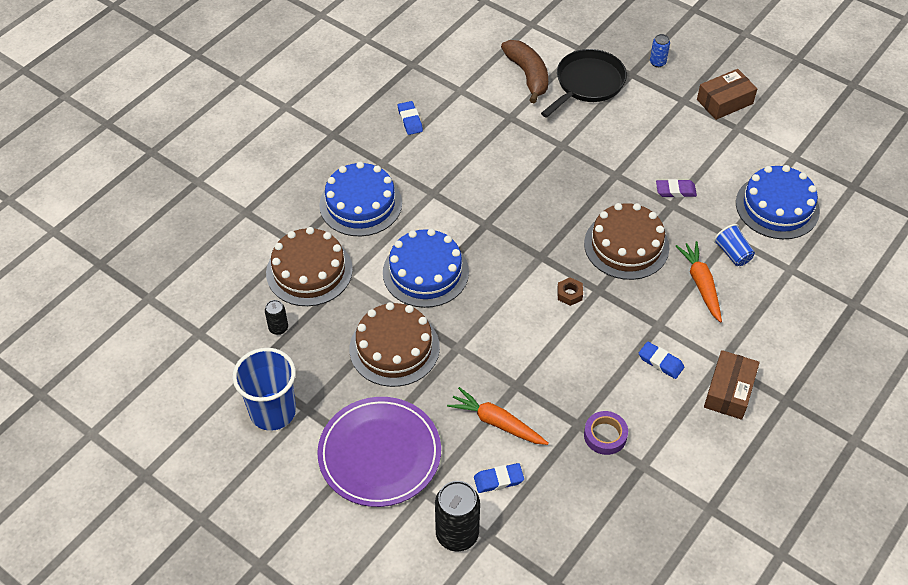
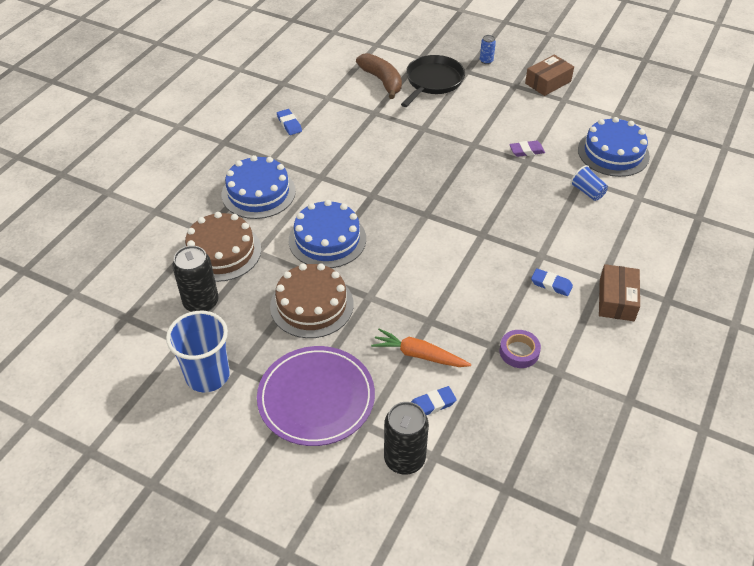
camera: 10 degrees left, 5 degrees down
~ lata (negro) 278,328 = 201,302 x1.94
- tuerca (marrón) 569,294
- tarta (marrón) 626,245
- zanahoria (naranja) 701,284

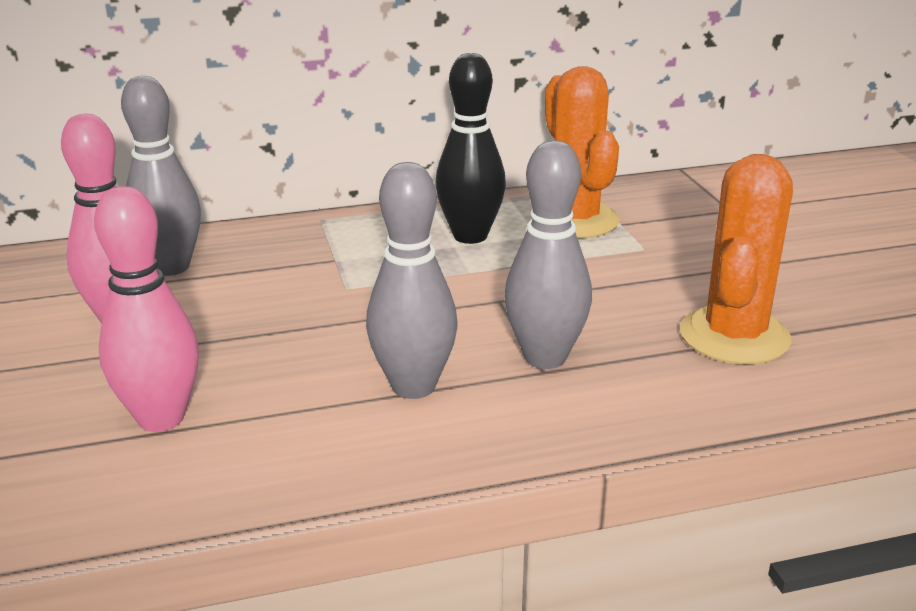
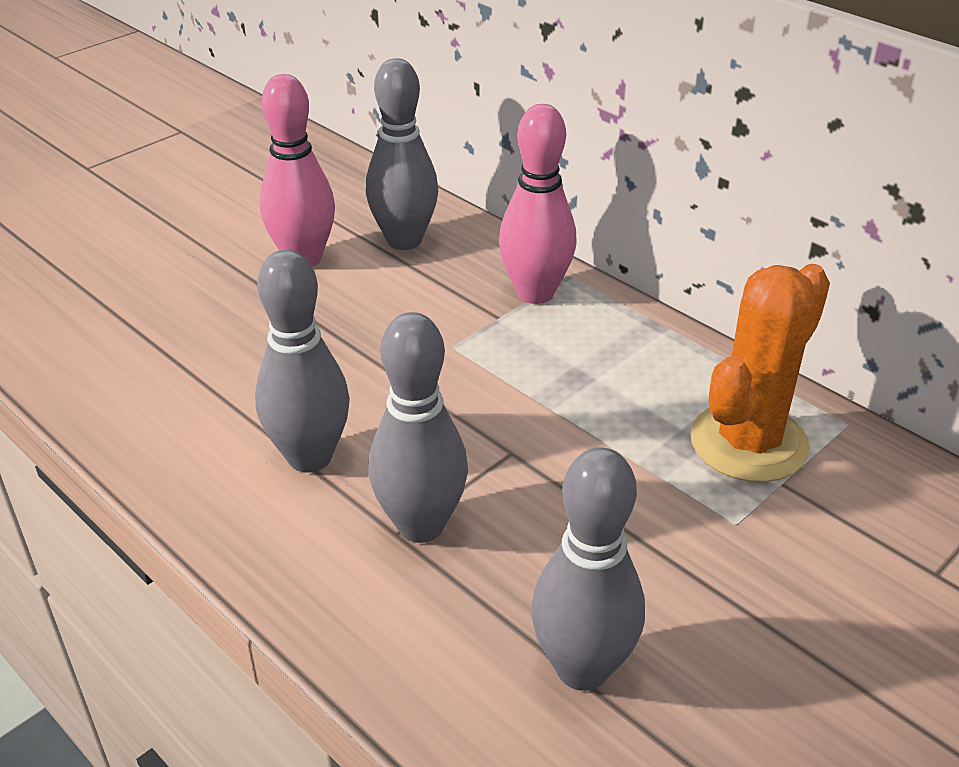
camera: 60 degrees right, 10 degrees up
~ bolo (rosa) 161,418 to 535,293
- bolo (negro) 470,236
~ cactus (naranja) 734,336 to bolo (gris) 582,668

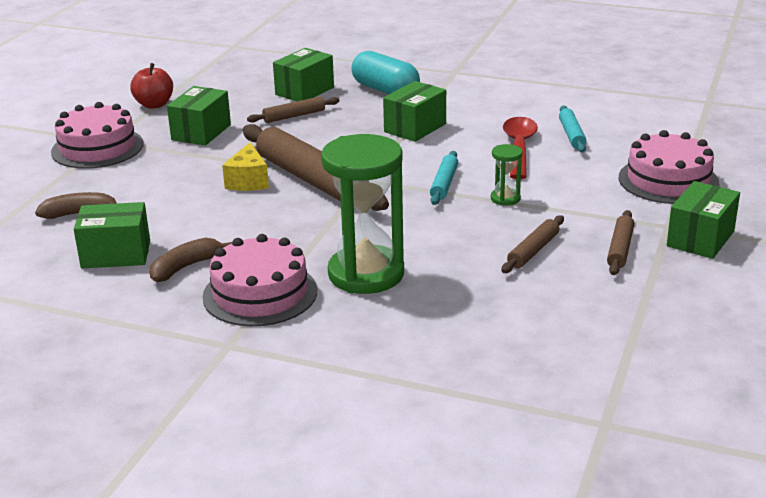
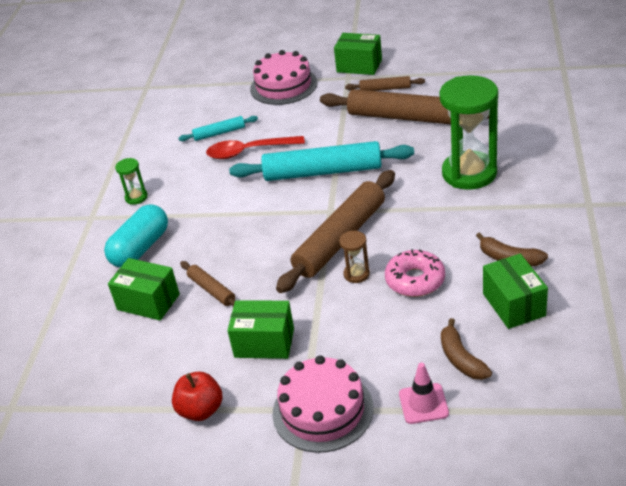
camera: 100 degrees left, 10 degrees up
- tarta (rosa) 260,293
~ queso (amarillo) 248,181 to reloj de arena (marrón) 356,274
- caja (verde) 415,128
~ rodillo (turquesa) 444,184 = 322,172 x2.09
~ reloj de arena (verde) 505,198 to 136,197
~ rodillo (marrón) 533,251 = 403,117 x2.09
+ rosquilla (rosa) 415,280
+ cono de tráfico (rosa) 423,404

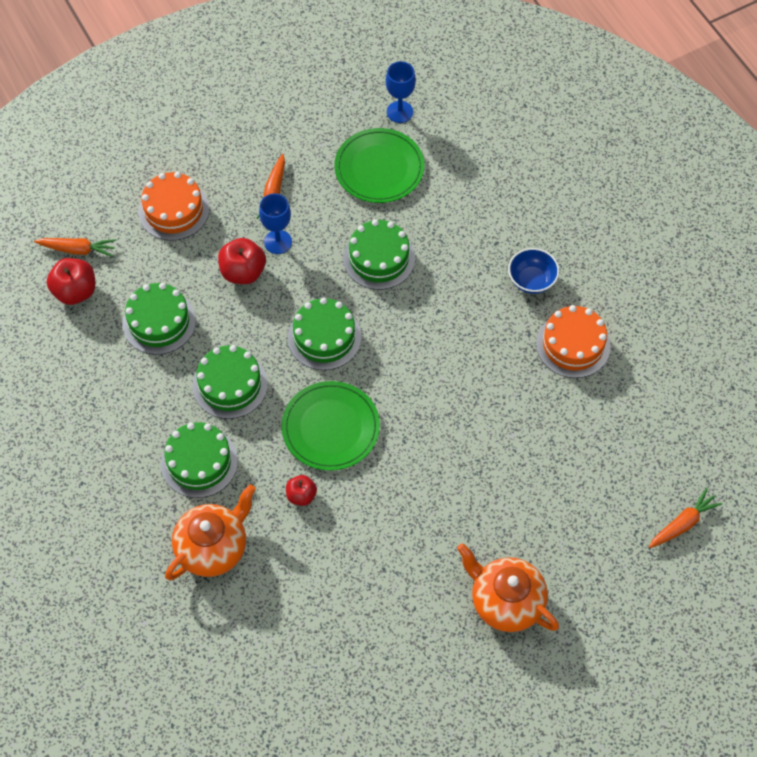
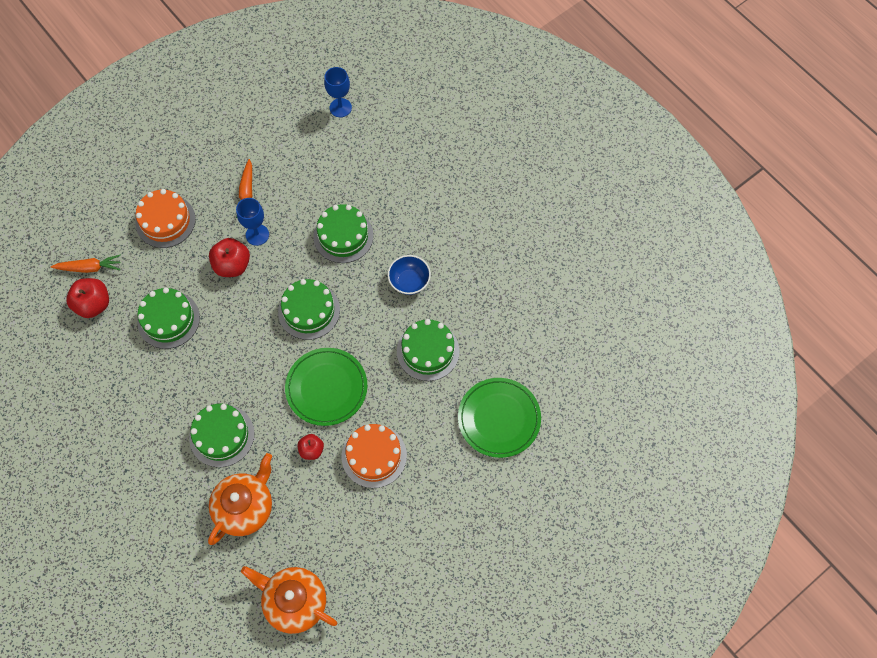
camera: 10 degrees left, 5 degrees up
~ tarta (verde) 230,385 to 428,351
~ plato (verde) 379,168 to 499,418
~ tetera (naranja) 505,601 to 294,602
~ cuenco (azul) 531,280 to 409,282
~ tarta (naranja) 573,345 to 374,456
- zanahoria (naranja) 683,523

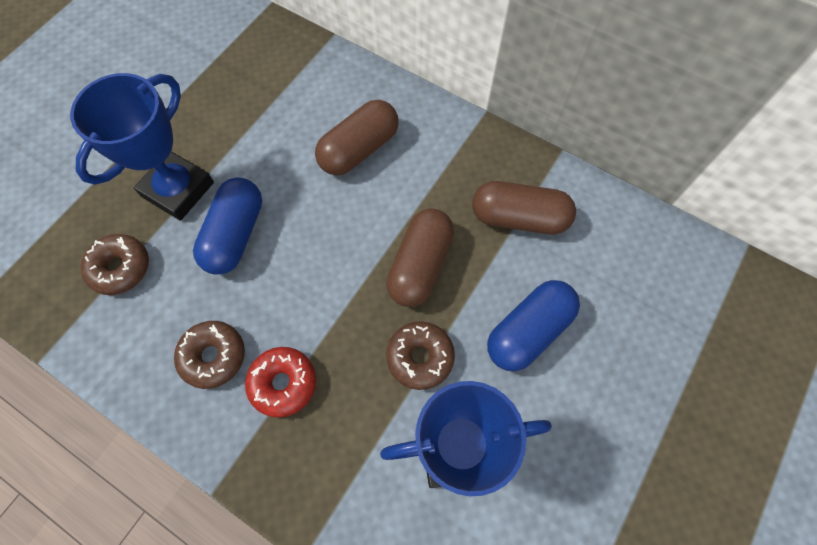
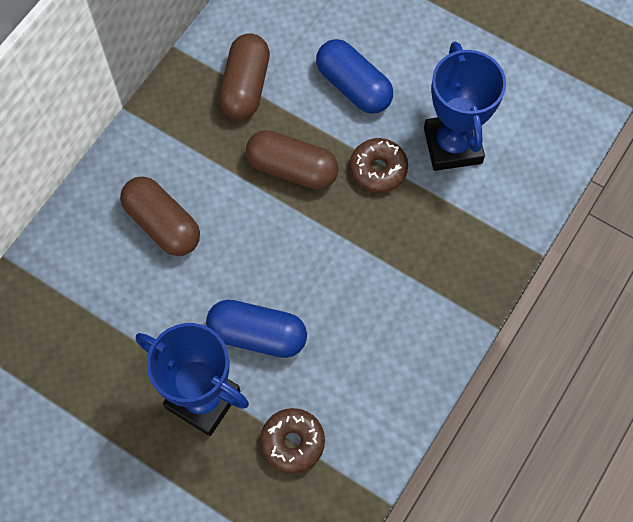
camera: 90 degrees left, 0 degrees up
- rosquilla (marrón) 213,356
- rosquilla (rojo) 283,383

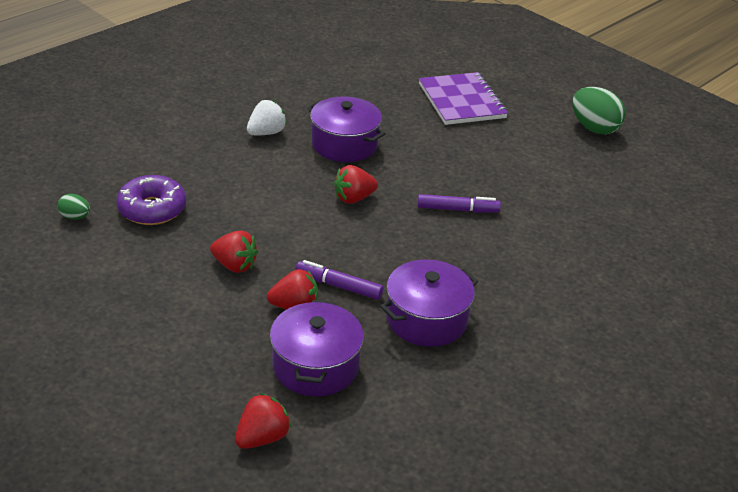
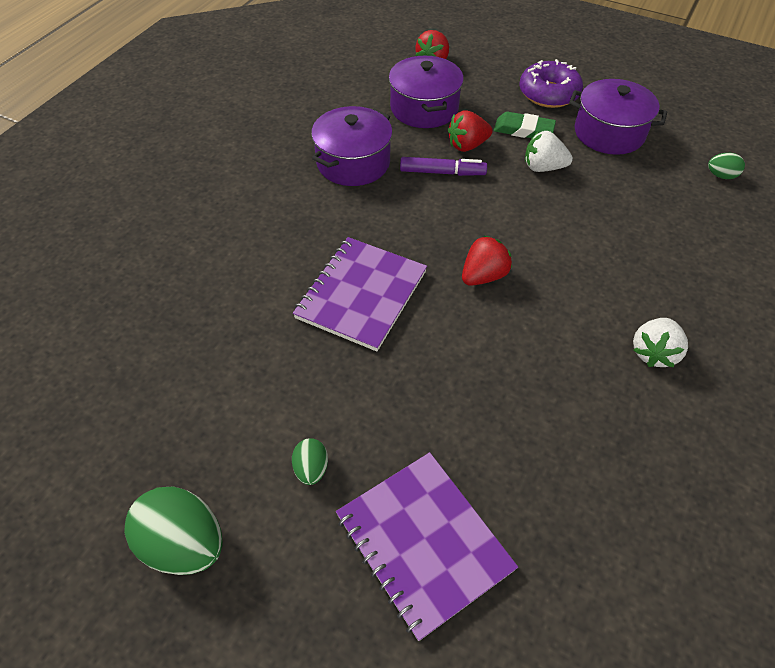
camera: 165 degrees right, 15 degrees up
~ rosquilla (morado) 152,209 to 548,93
~ fresa (rojo) 234,265 to fresa (blanco) 543,167
~ olla (morado) 344,144 to 609,133
~ rotulador (morado) 457,209 to cuaderno (morado) 361,295
+ huevo (verde) 311,469
+ goma de borrar (verde) 523,130

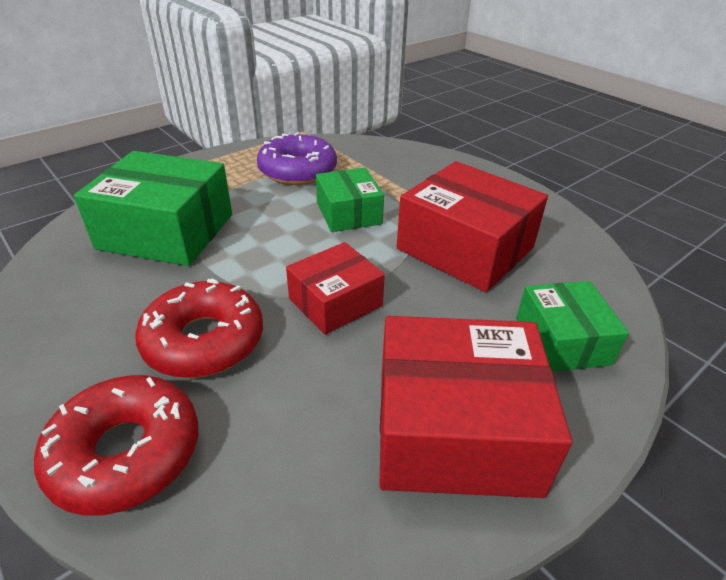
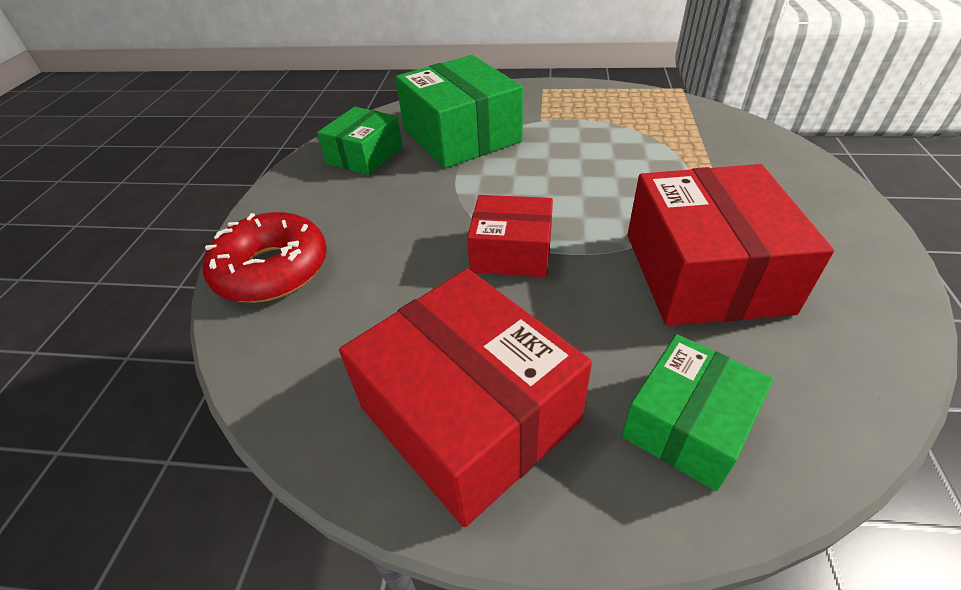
camera: 50 degrees right, 5 degrees up
- rosquilla (rojo) 204,341
- rosquilla (morado) 298,170
~ caja (verde) 349,213 to 365,155

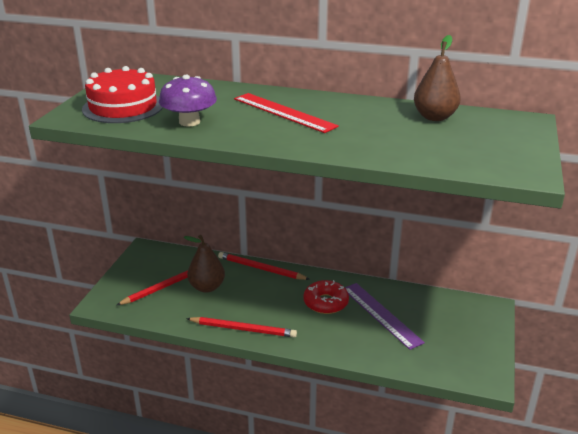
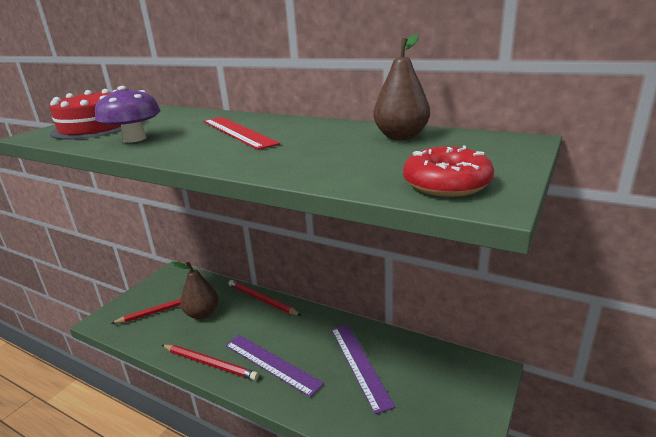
camera: 15 degrees right, 5 degrees down
~ rosquilla (rojo) 325,302 to 446,184
+ regla (morado) 271,363

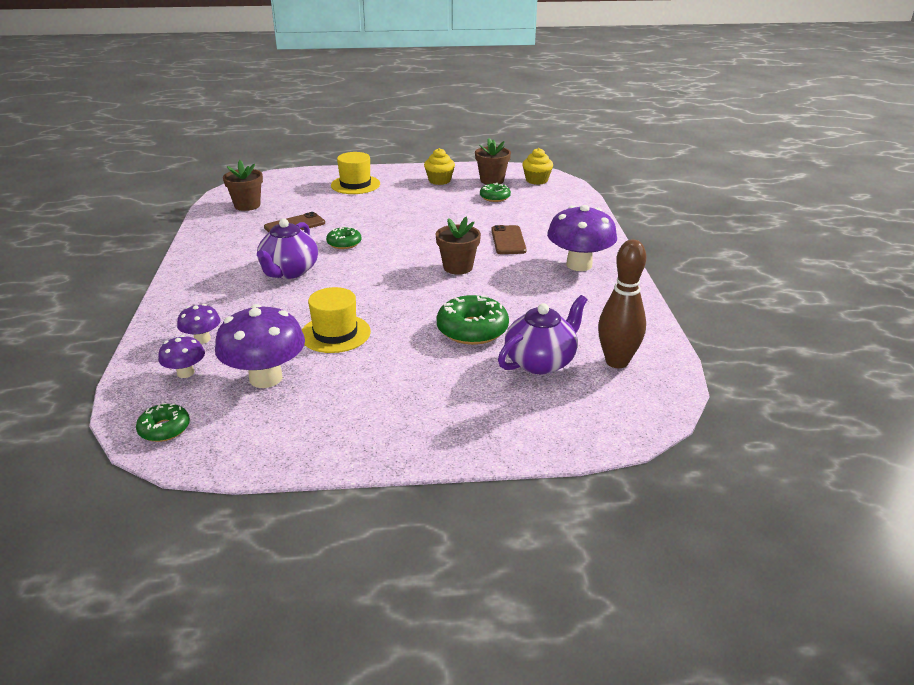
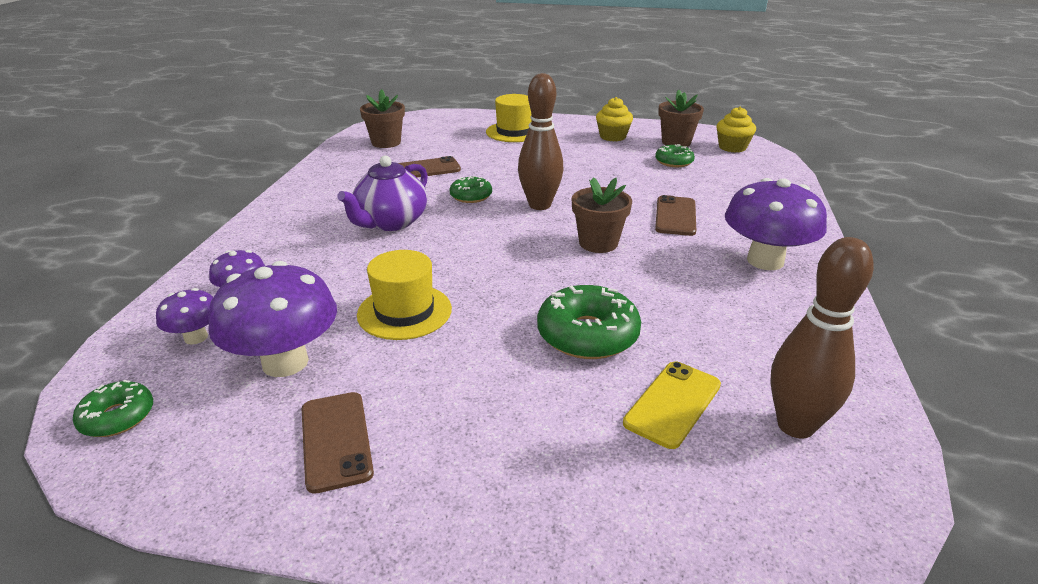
camera: 15 degrees right, 0 degrees up
~ tetera (morado) 540,362 to móvil (amarillo) 673,404
+ móvil (marrón) 336,440
+ bolo (marrón) 539,205

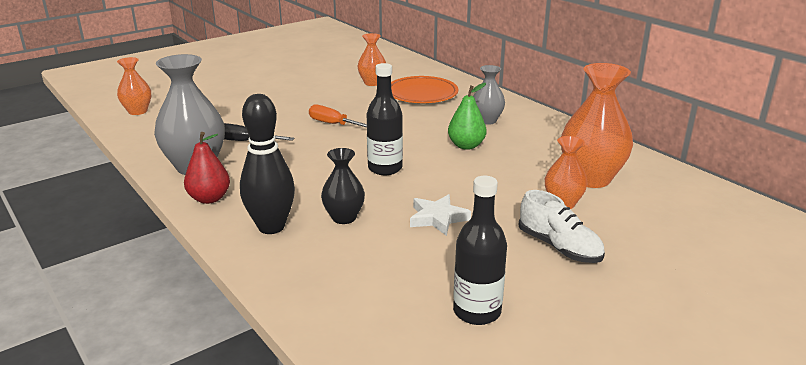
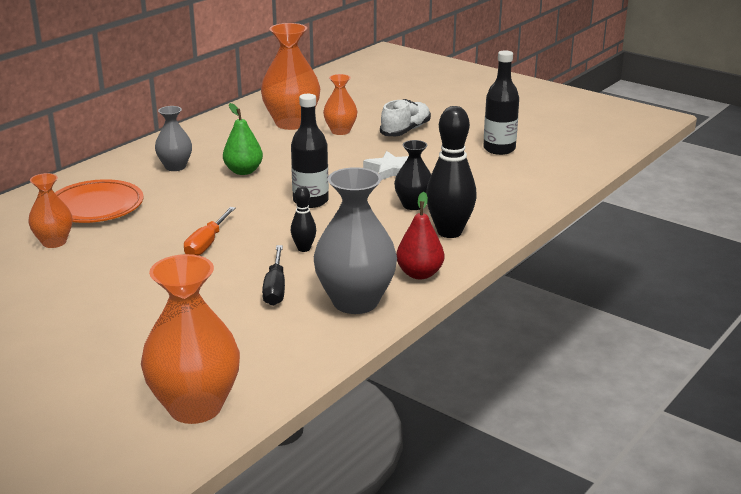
camera: 105 degrees left, 0 degrees up
~ florero (naranja) 138,111 = 195,407 x1.76
+ bolo (negro) 304,248

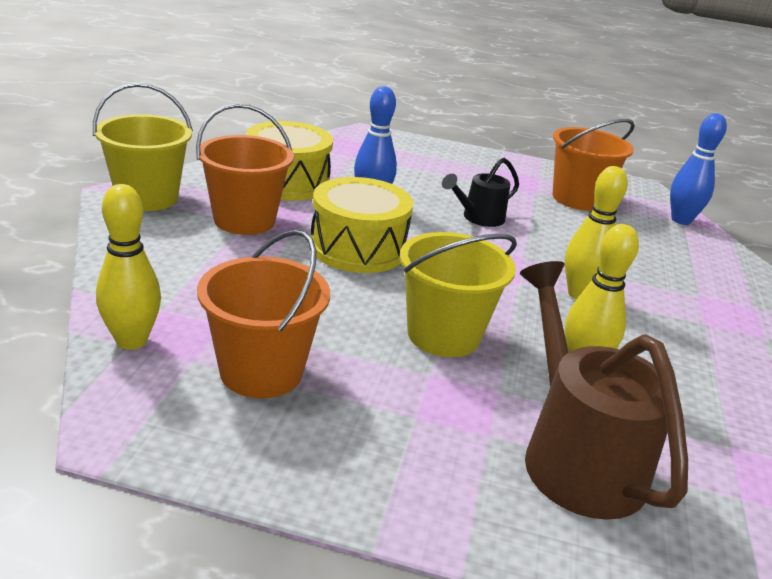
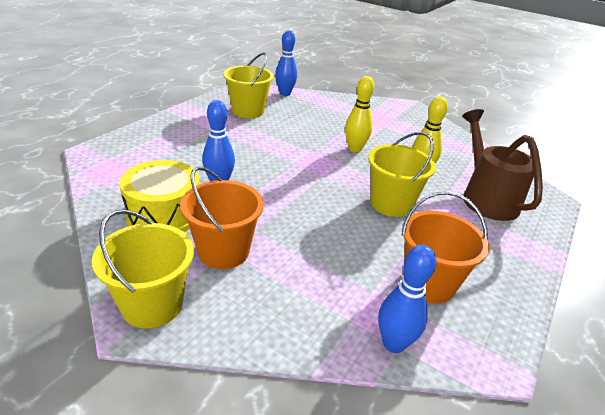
camera: 70 degrees left, 5 degrees up
~ bolo (amarillo) 131,341 to bolo (azul) 393,343
- tambor (amarillo) 358,248
- regadera (negro) 478,218
~ regadera (marrón) 574,455 = 485,197 75 degrees clockwise
~ balde (naranja) 577,199 to balde (amarillo) 248,111

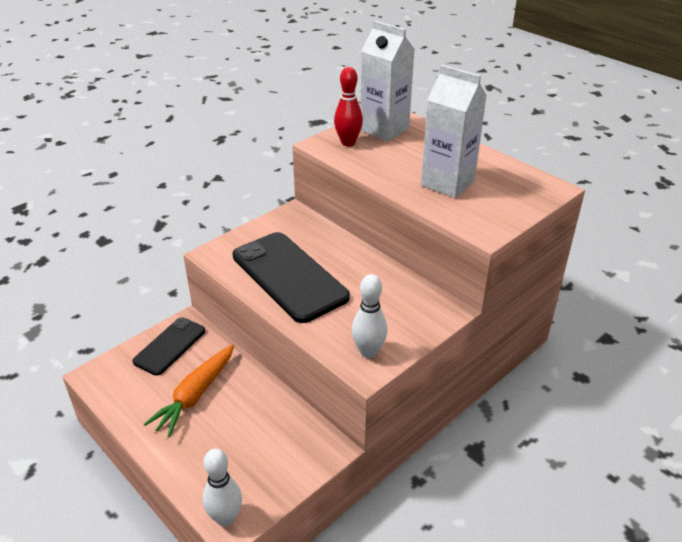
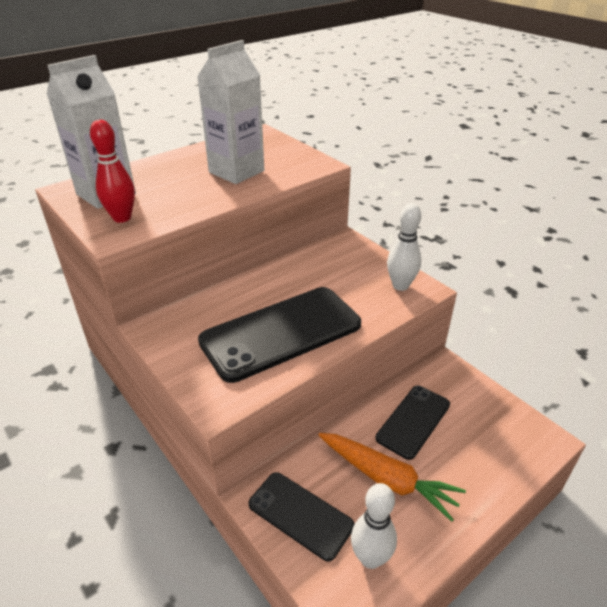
camera: 85 degrees left, 0 degrees up
~ bolo (blanco) 225,518 to 370,558
+ móvil (negro) 413,421

